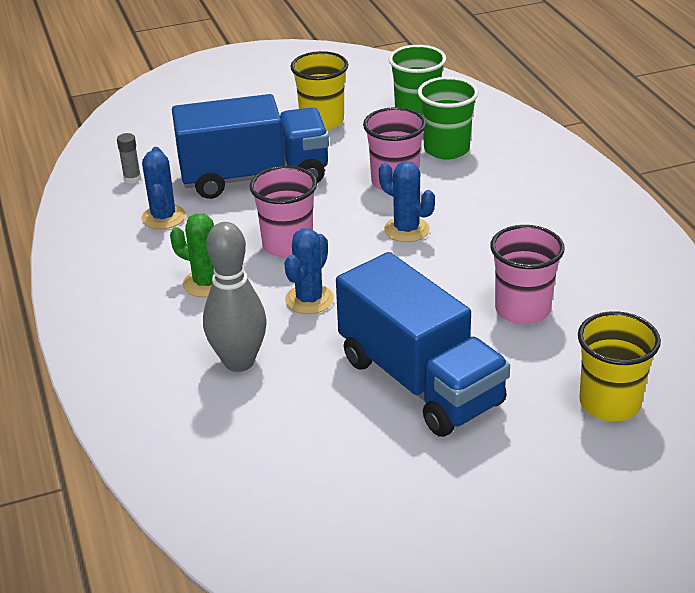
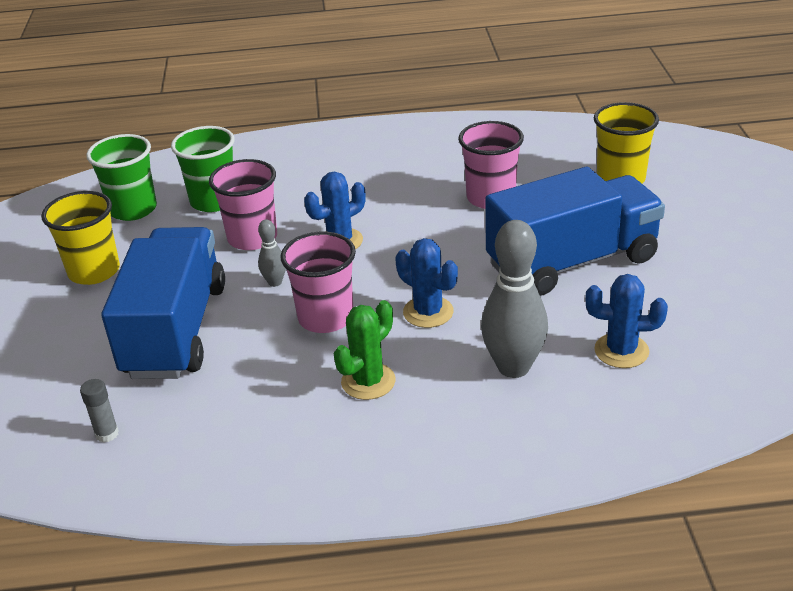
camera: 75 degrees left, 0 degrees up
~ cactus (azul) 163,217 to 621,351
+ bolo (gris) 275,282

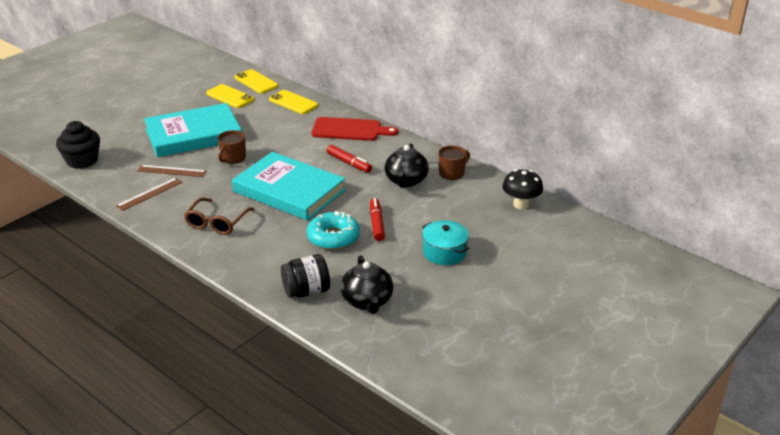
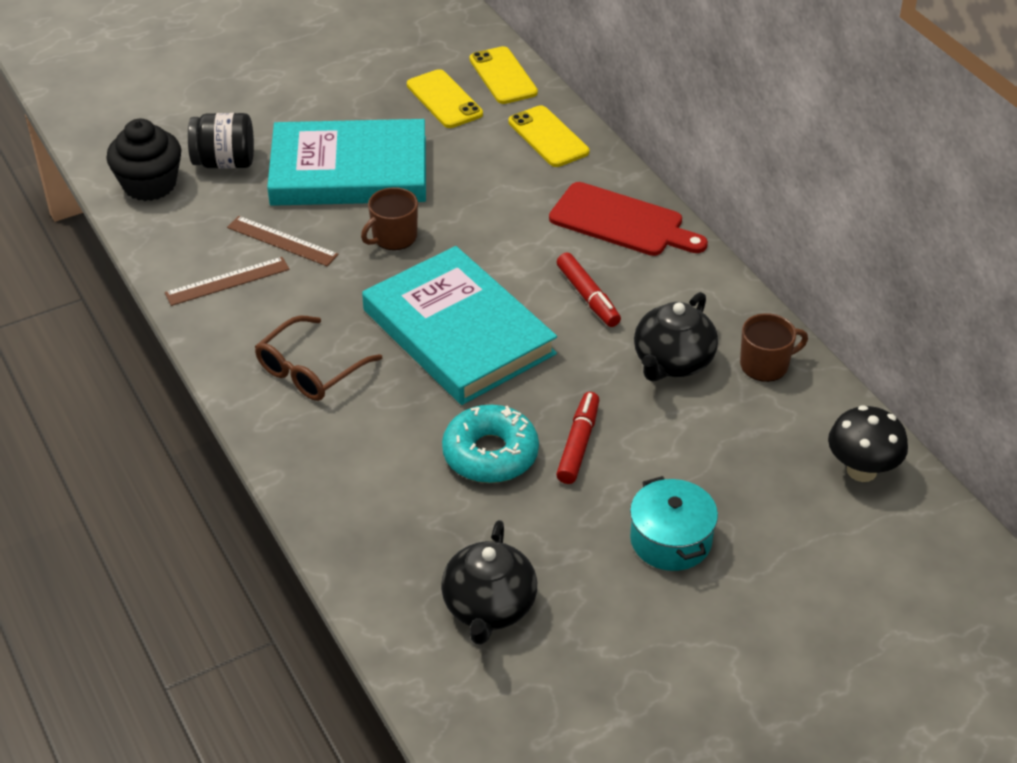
camera: 20 degrees right, 10 degrees up
~ tarro (negro) 306,291 to 224,162

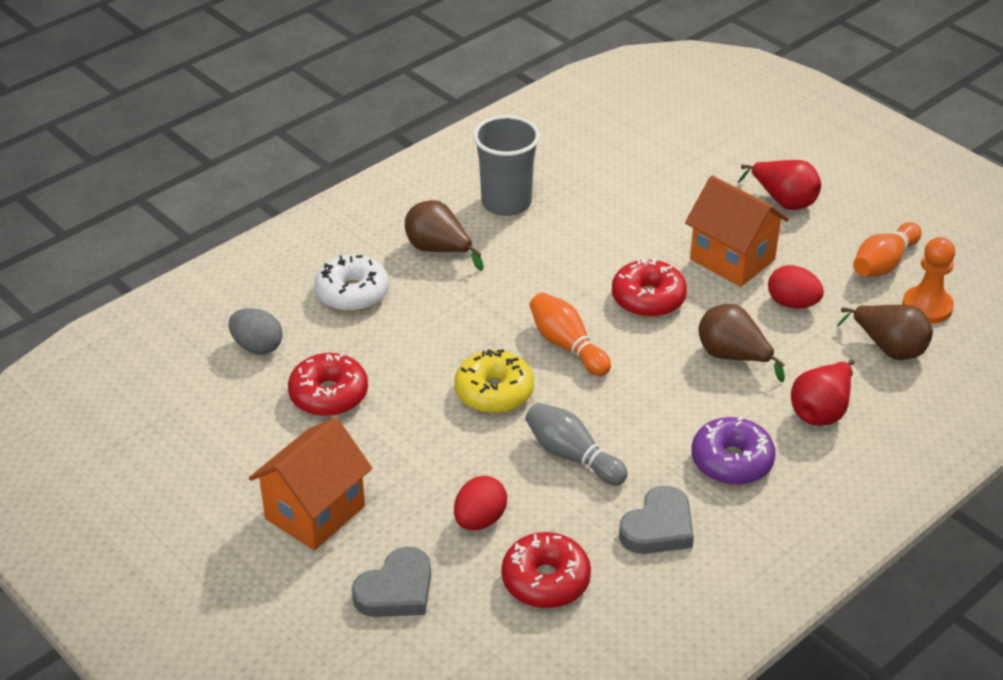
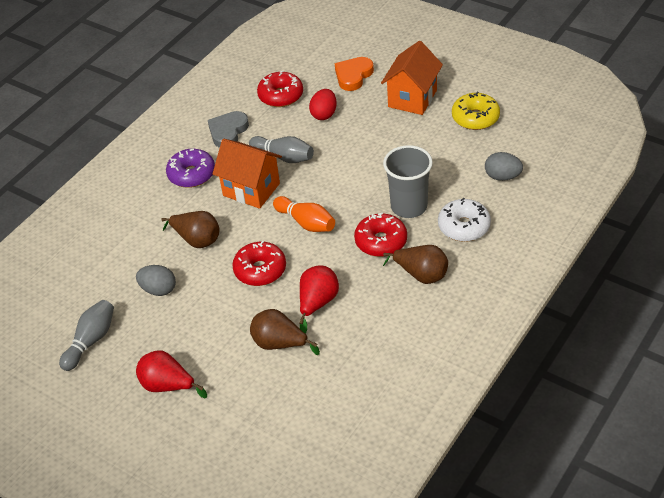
camera: 170 degrees right, 5 degrees up
~ rosquilla (rojo) 329,395 to 381,241
~ corazón (gris) 396,590 to corazón (naranja) 353,76
~ rosquilla (amarillo) 494,392 to 475,118
~ vaso (gris) 506,203 to 409,206
~ casa (naranja) 732,259 to 251,189
~ huevo (rojo) 792,303 to huevo (gris) 158,290
~ pera (rojo) 821,411 to 317,303
~ pera (marrón) 889,348 to 280,344
~ bolo (naranja) 883,263 to bolo (gris) 91,341
- peón (naranja) 927,307

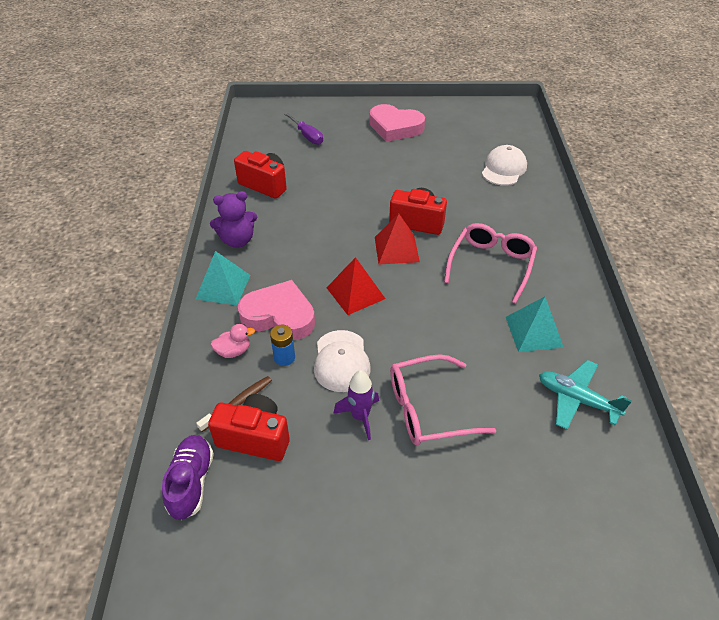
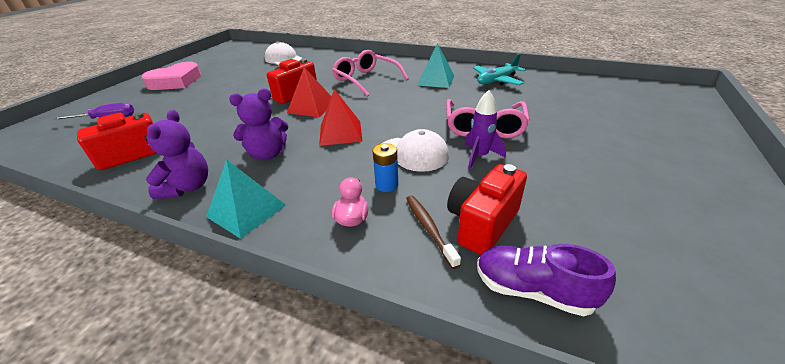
camera: 65 degrees left, 10 degrees down
- corazón (rosa) 279,315
+ osito (morado) 268,154

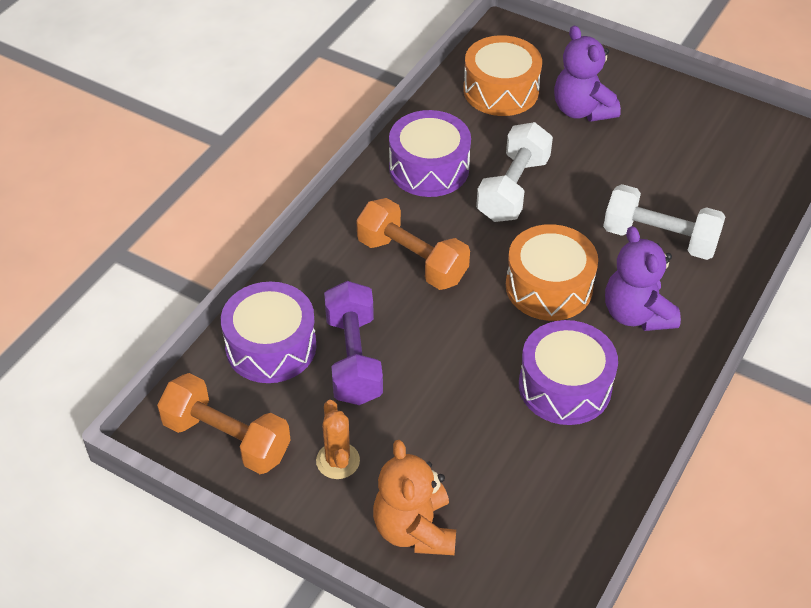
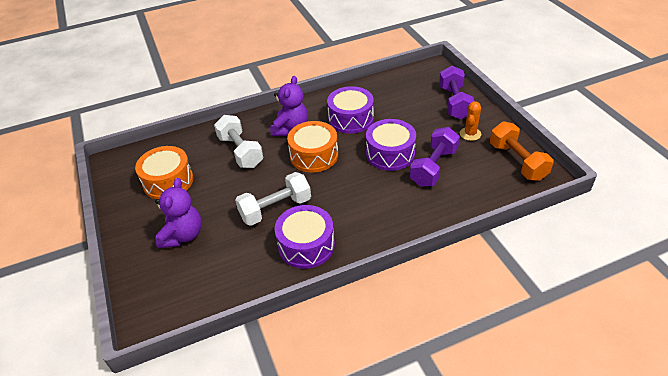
camera: 140 degrees left, 5 degrees down
~ tambor (morado) 271,346 to 390,154
- mancuerna (naranja) 412,260
~ osito (naranja) 414,529 to mancuerna (morado) 454,103
~ tambor (naranja) 501,90 to 168,181

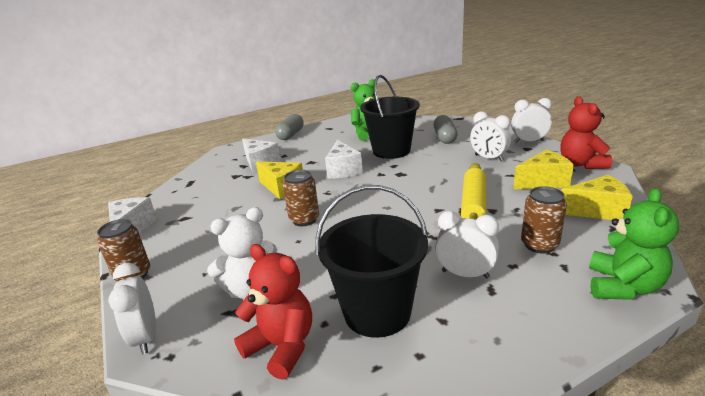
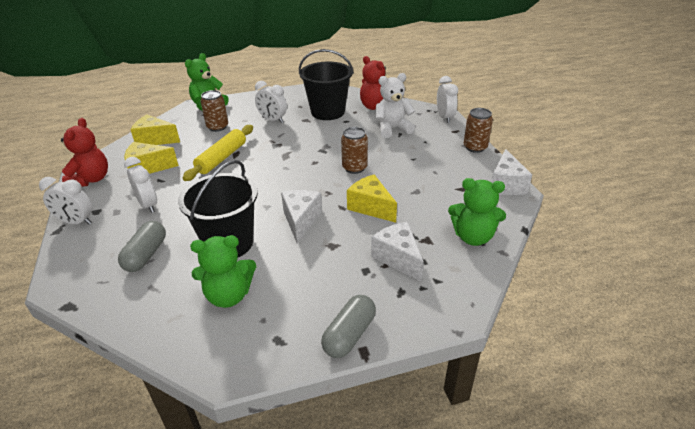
camera: 170 degrees left, 10 degrees up
+ osito (verde) 473,237

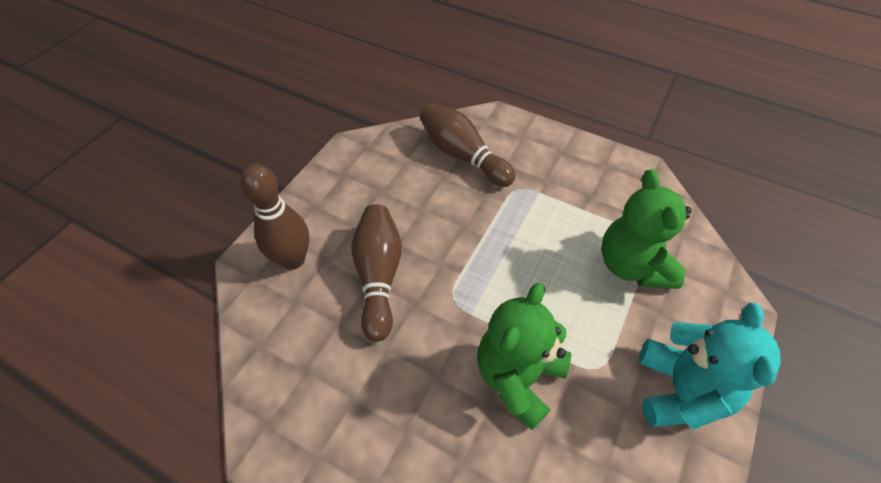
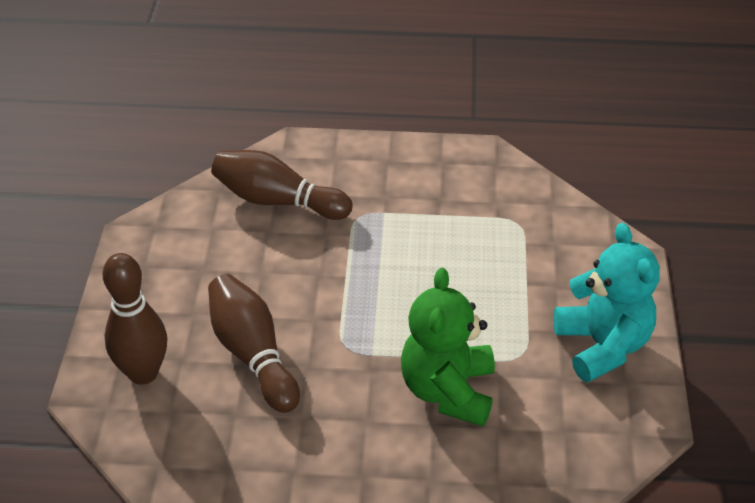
camera: 25 degrees left, 10 degrees down
- osito (verde) 632,265

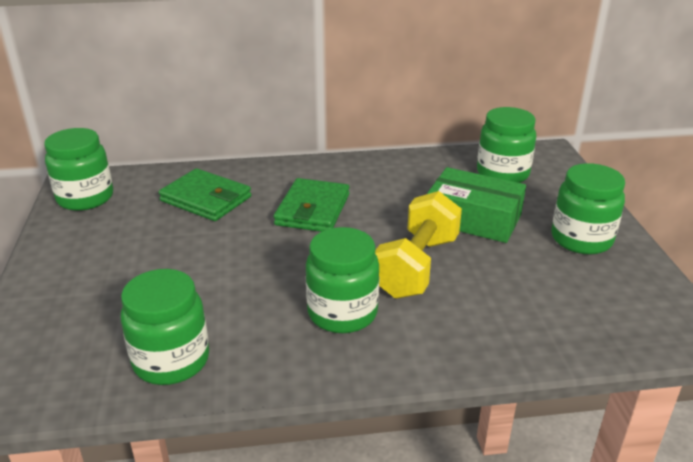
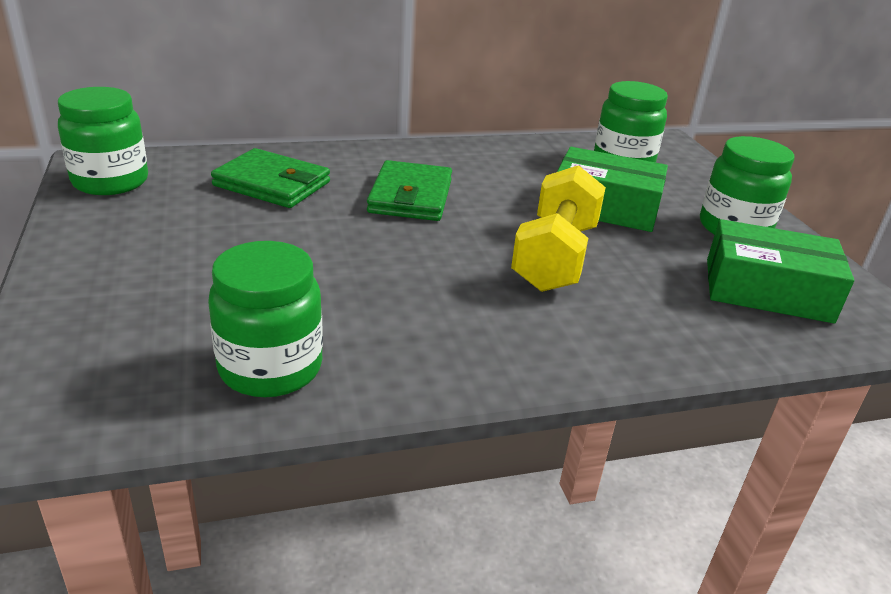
camera: 10 degrees left, 0 degrees up
- tarro (verde) 342,313
+ caja (verde) 767,290

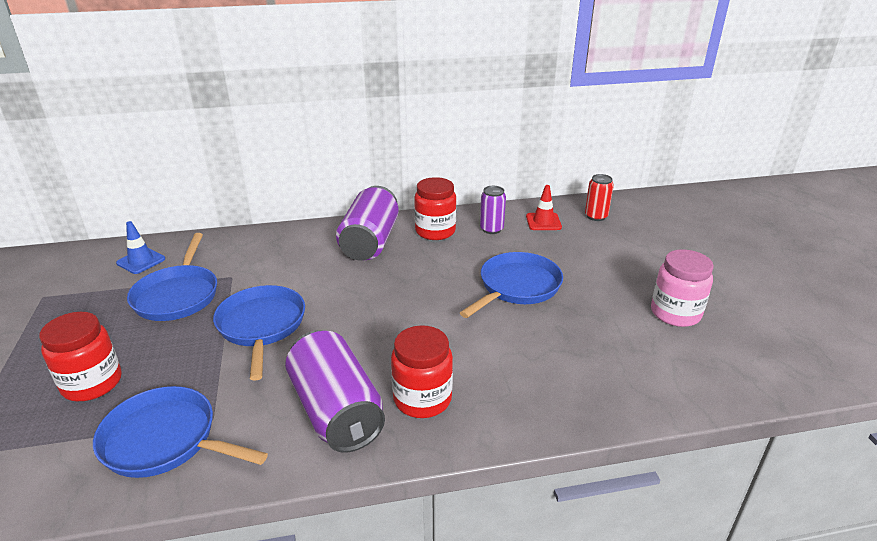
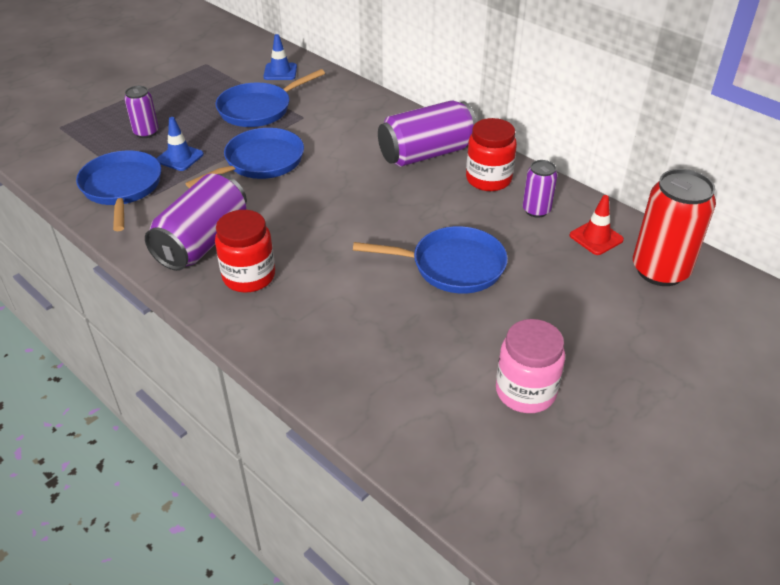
camera: 55 degrees right, 10 degrees up
~ tarro (rojo) 92,383 to lata (morado) 146,132
~ lata (rojo) 596,216 = 660,270 x1.86
+ cono de tráfico (azul) 180,157

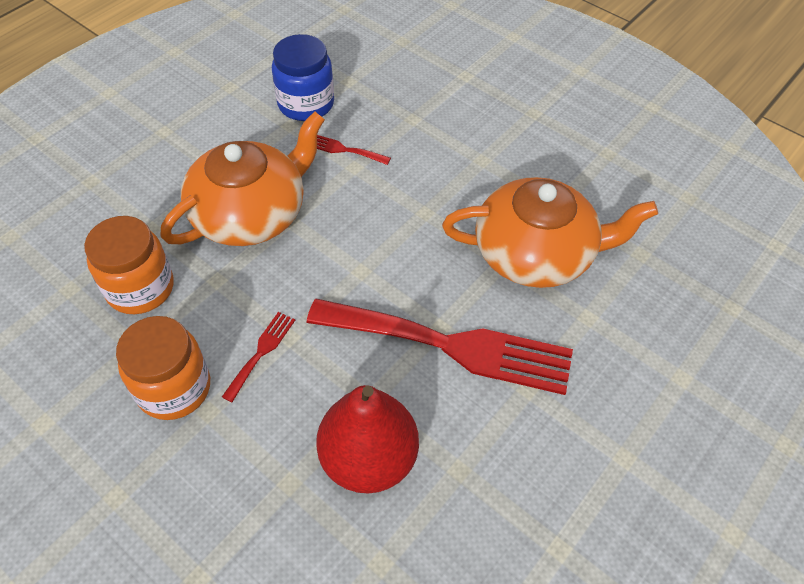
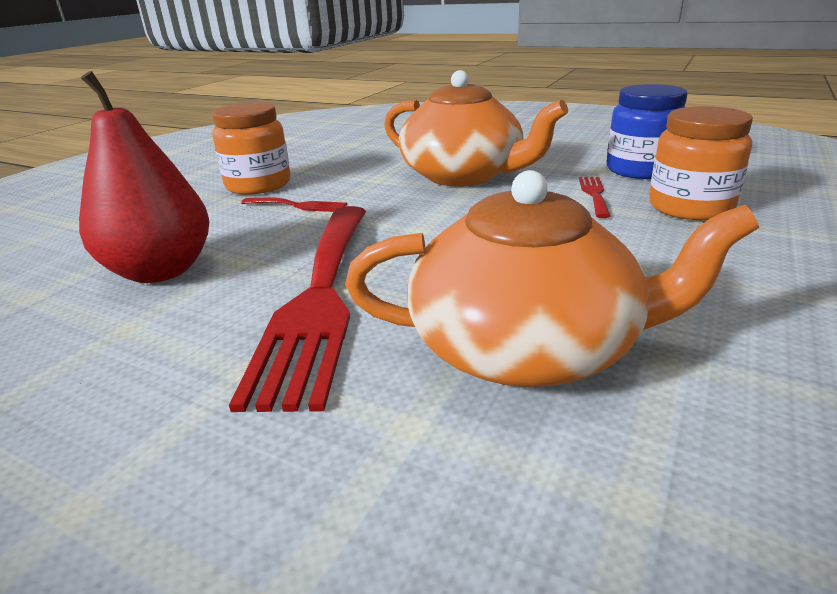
camera: 80 degrees right, 25 degrees down
~ tarro (naranja) 140,288 to 690,207
~ tetera (naranja) 536,253 = 528,347 75 degrees counterclockwise

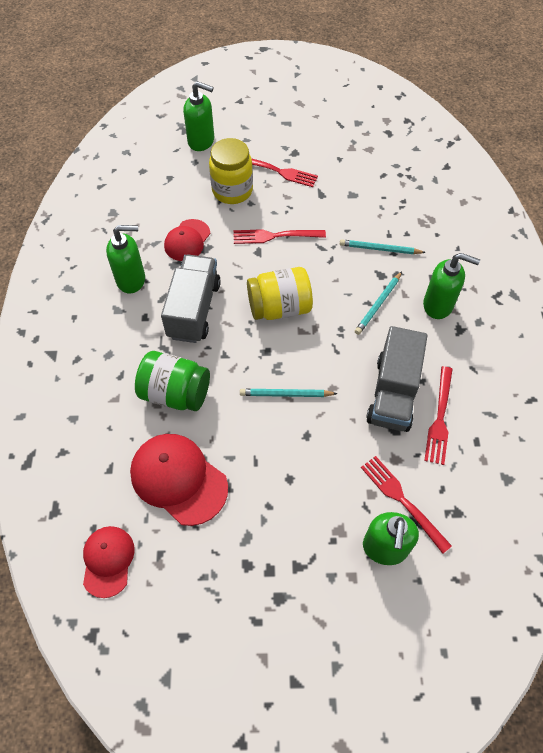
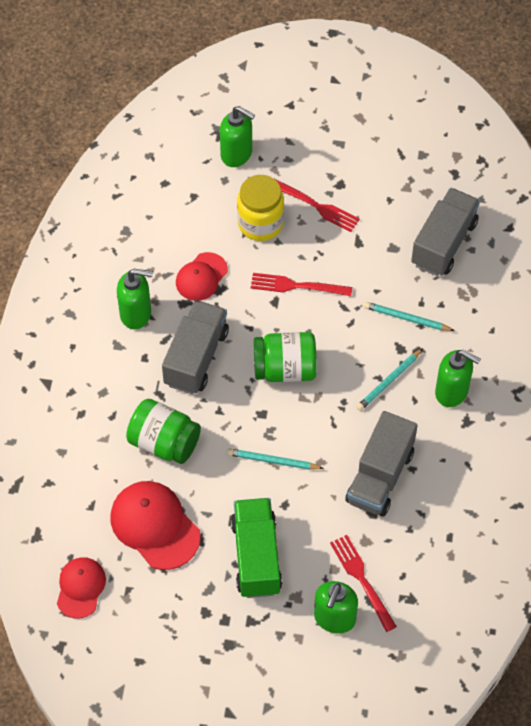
camera: 10 degrees right, 0 degrees up
~ tarro (amarillo) 279,308 to tarro (verde) 285,369
- tenedor (rojo) 440,418
+ camión (verde) 256,556
+ camión (gris) 444,243

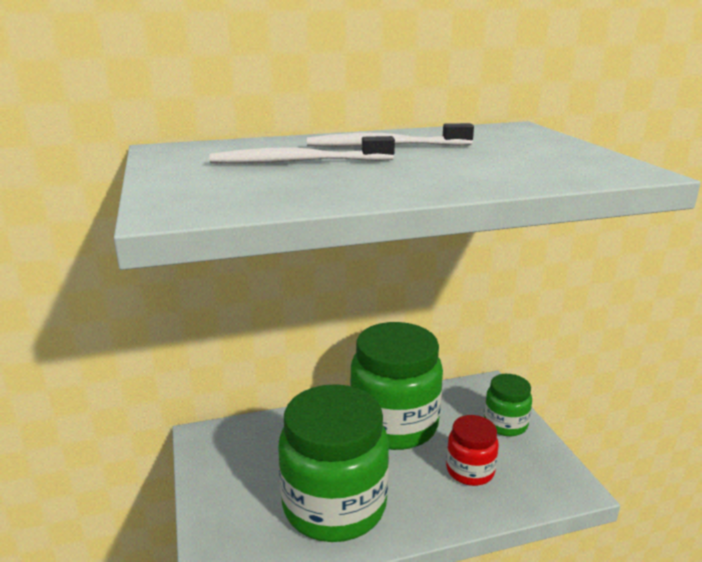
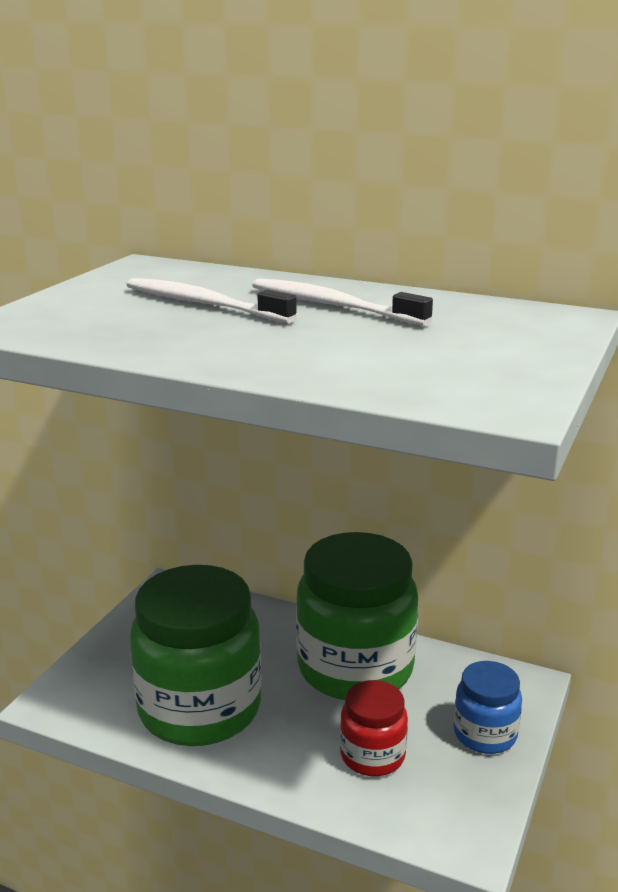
camera: 40 degrees right, 0 degrees up
~ tarro (verde) 505,424 to tarro (azul) 485,734

